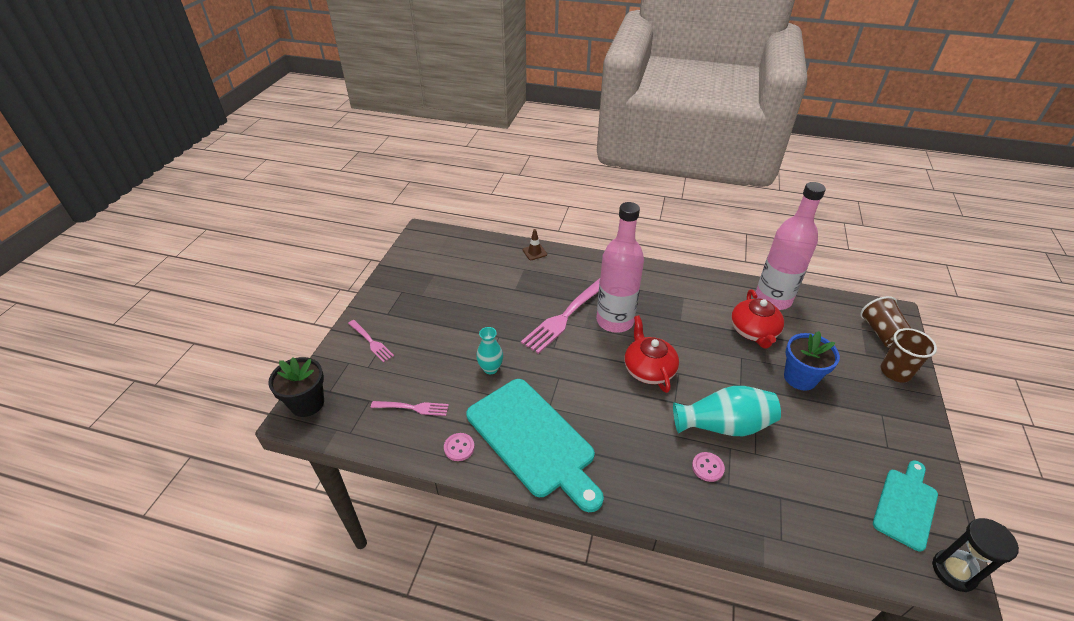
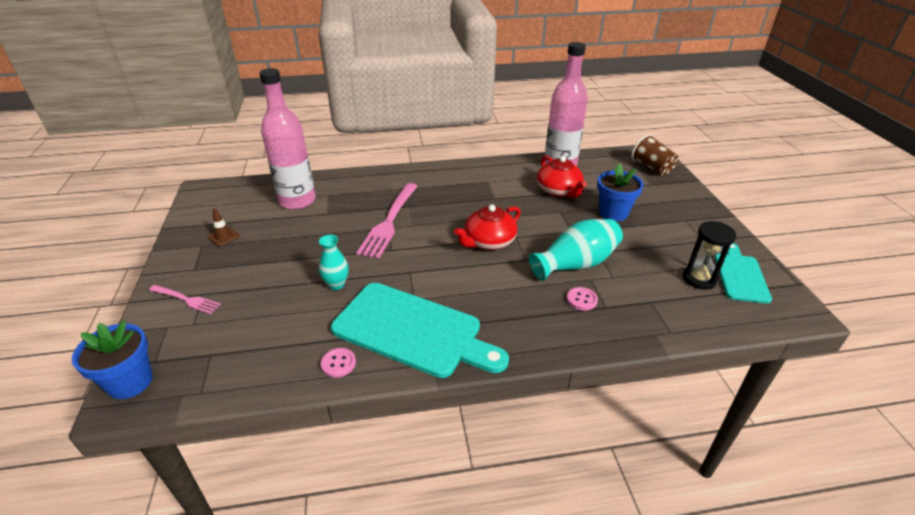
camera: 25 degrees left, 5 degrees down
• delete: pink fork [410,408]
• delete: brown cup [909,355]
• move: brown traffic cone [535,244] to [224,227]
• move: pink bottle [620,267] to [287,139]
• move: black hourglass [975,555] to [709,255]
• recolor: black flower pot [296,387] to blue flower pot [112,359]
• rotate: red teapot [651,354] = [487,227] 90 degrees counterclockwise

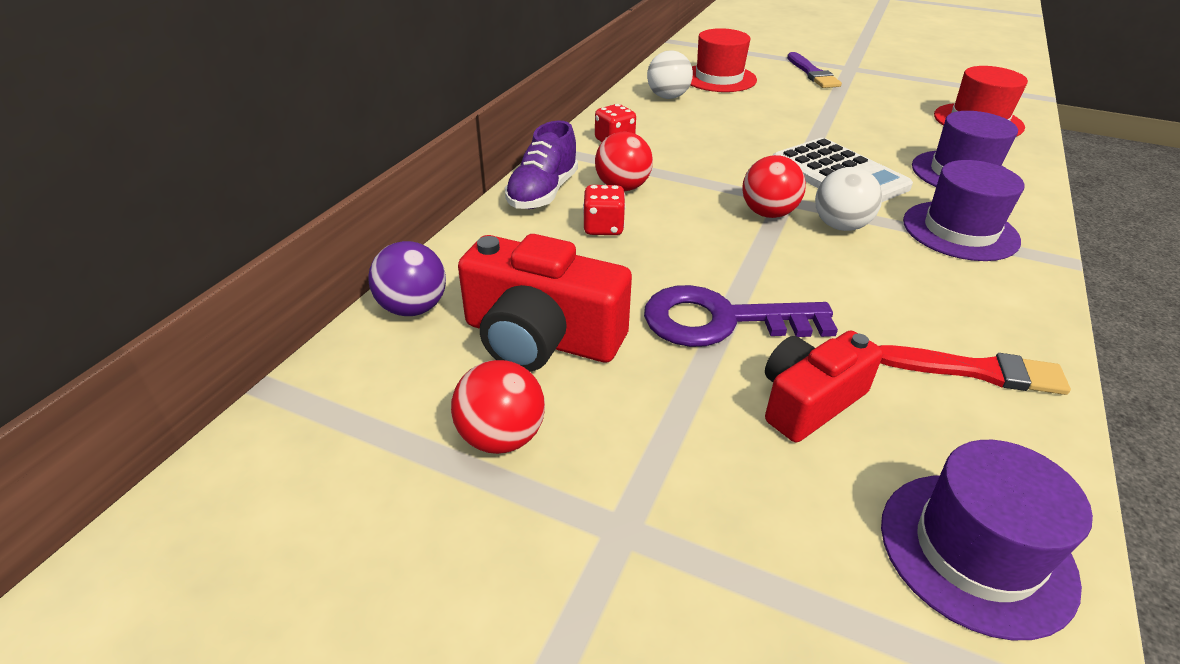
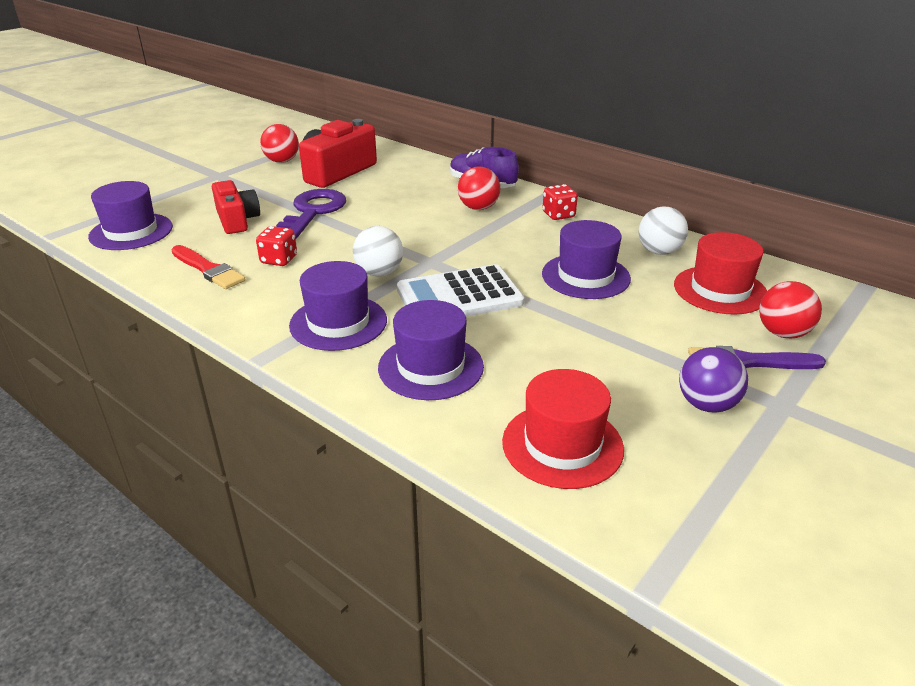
camera: 105 degrees right, 5 degrees down
• insert: purple hat [586,259]
• move: purple ball [407,278] to [713,380]
• move: red dice [604,210] to [276,246]
• move: red ball [774,186] to [790,309]
• rotate: red brush [975,370] = [208,267] 75 degrees counterclockwise

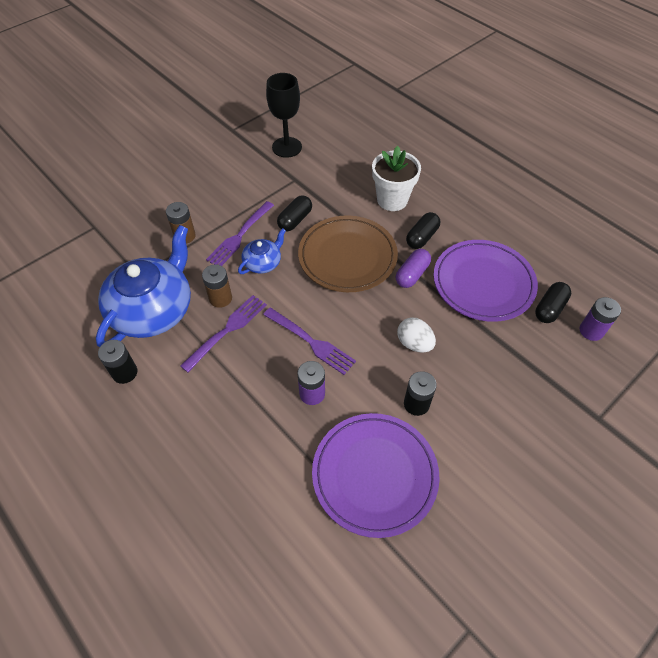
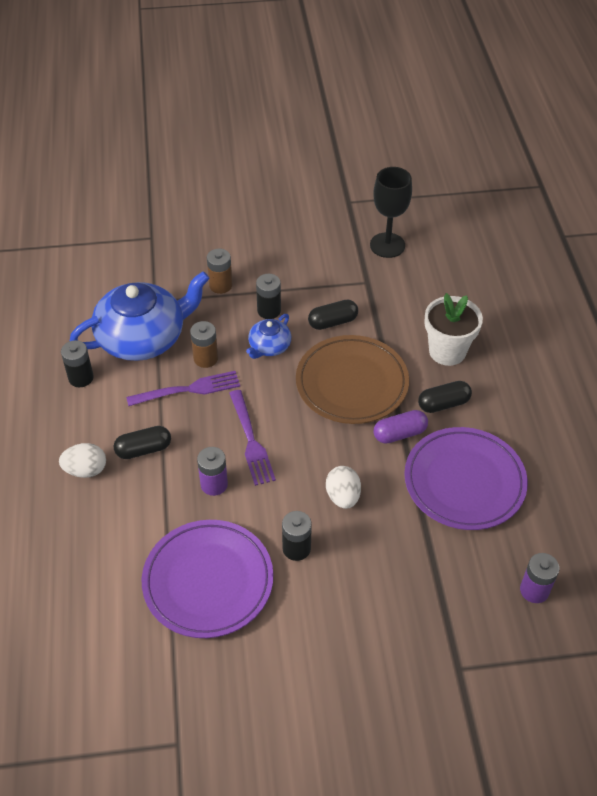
camera: 35 degrees right, 5 degrees down
• insert: white egg [82,460]
• move: black capsule [553,302] to [142,442]
• replace: purple fork [240,233] to black battery [268,296]
• rotate: blue teapot [262,251] = [268,336] 135 degrees clockwise

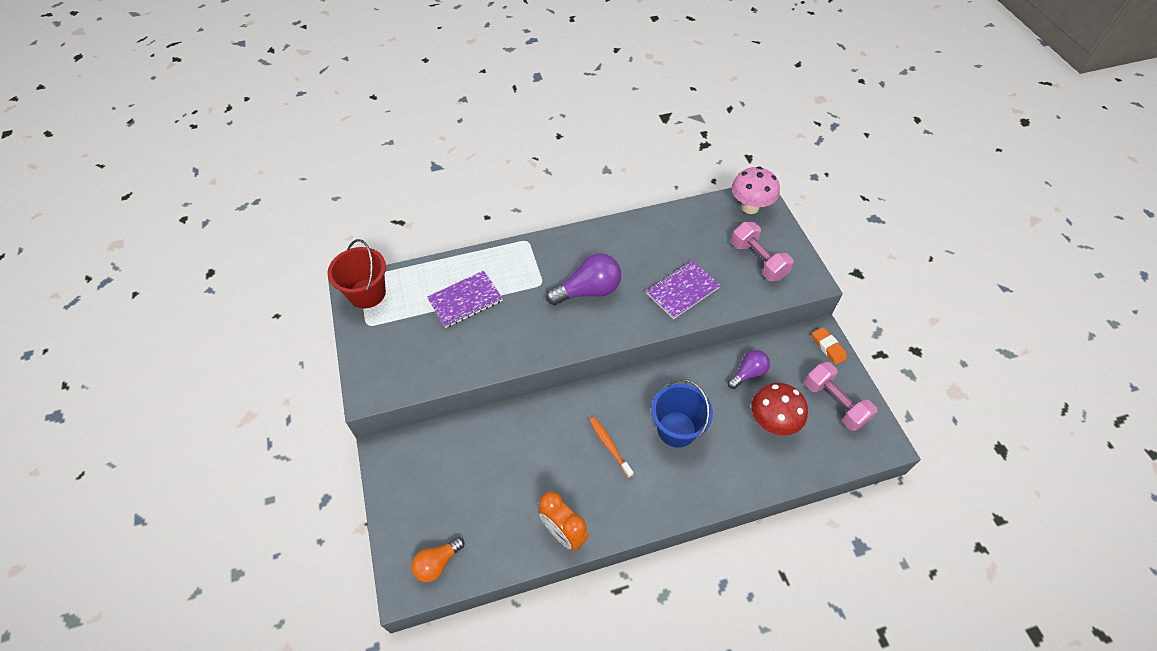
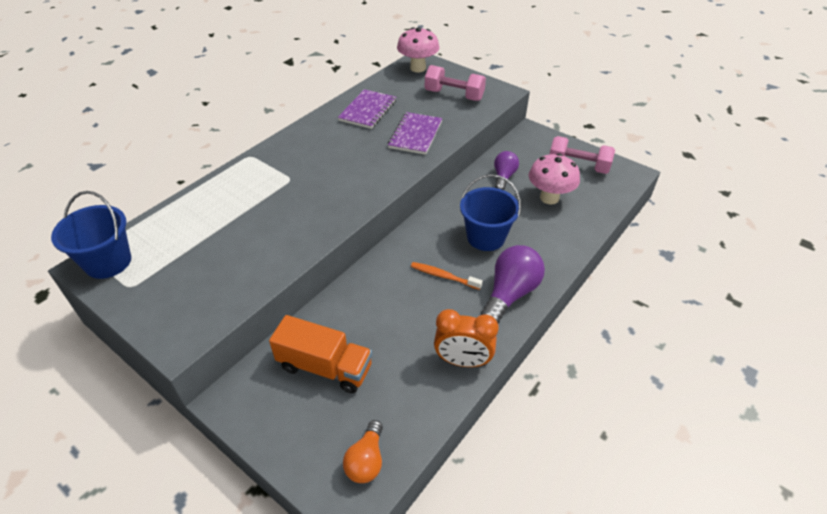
camera: 35 degrees left, 10 degrees down
• delete: orange eraser [829,346]
• insert: orange truck [320,354]
• move: purple notebook [465,299] to [367,109]
• move: purple light bulb [583,279] to [513,284]
• recolor: red bucket [357,273] to blue bucket [91,235]
• recolor: red mushroom [779,409] to pink mushroom [554,178]

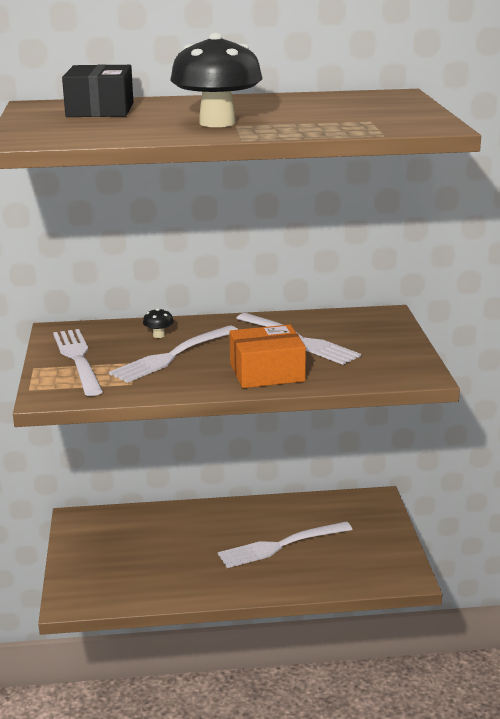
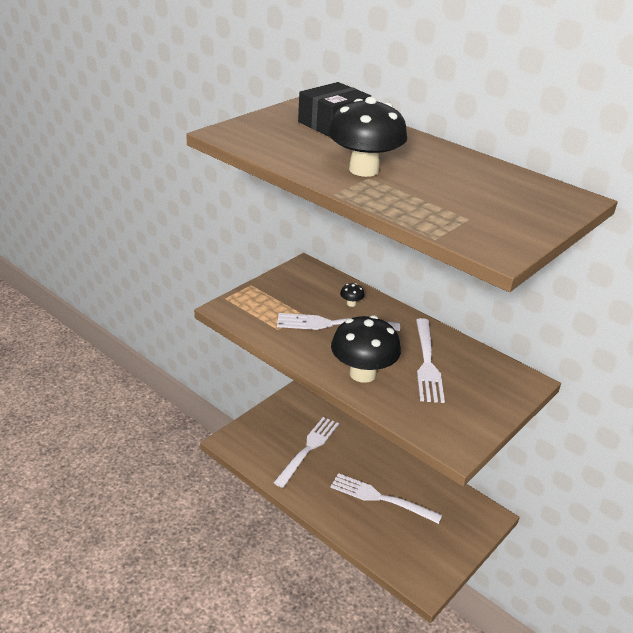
camera: 45 degrees right, 10 degrees up
• move: white fork [78,362] to [306,452]
• replace: orange box [268,356] to black mushroom [366,349]

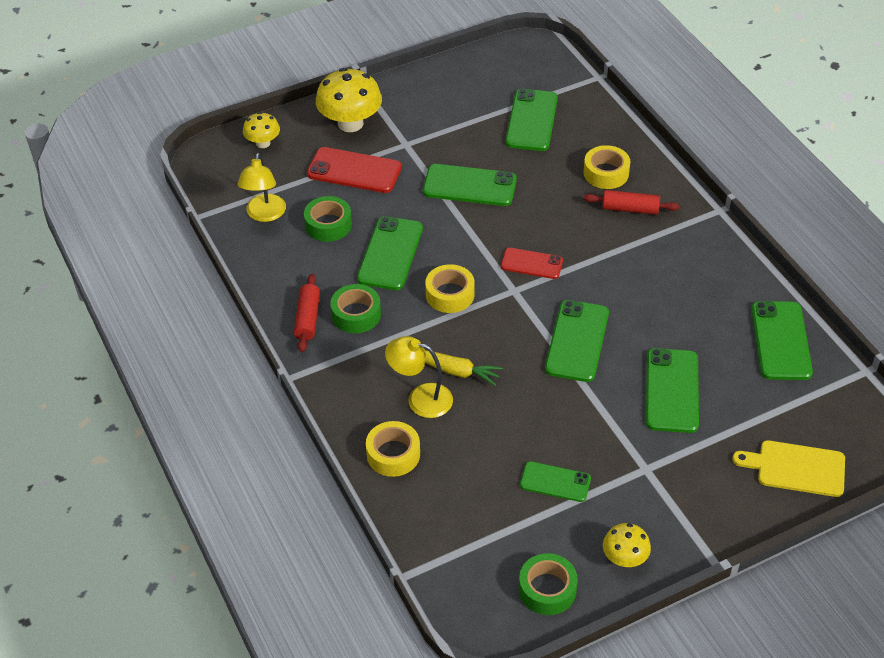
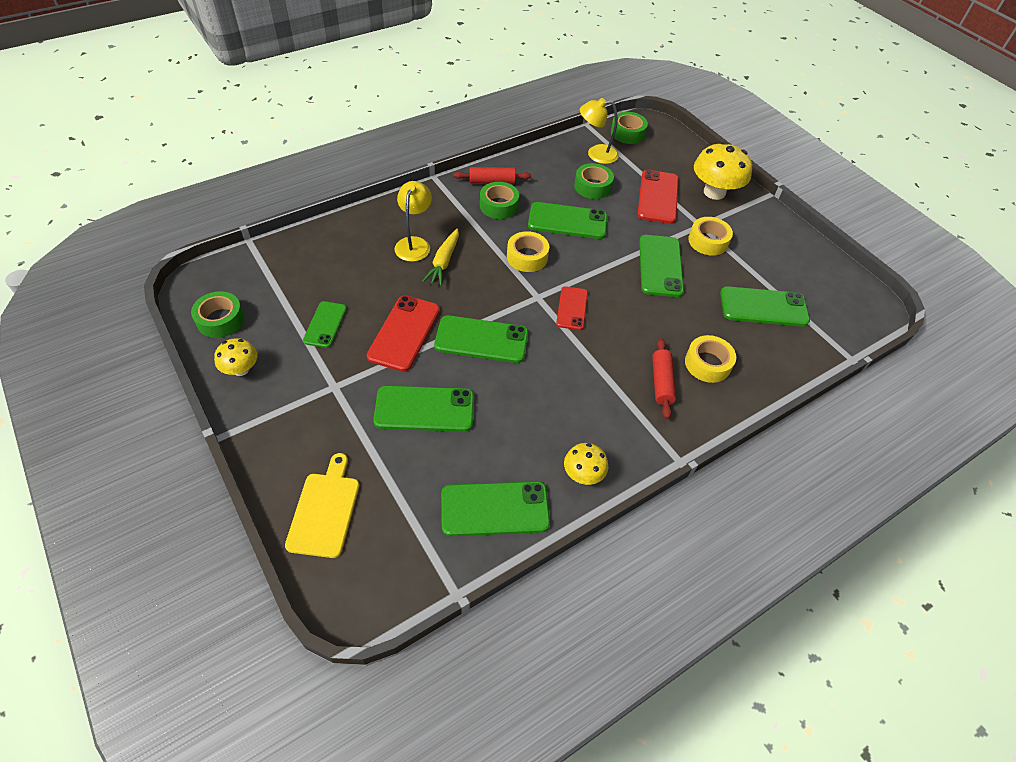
camera: 80 degrees right, 5 degrees up
• insert: red phone [403,333]
• insert: green tape [629,128]
• move: yellow mushroom [261,130] to [586,464]
• move: yellow tape [393,449] to [710,236]

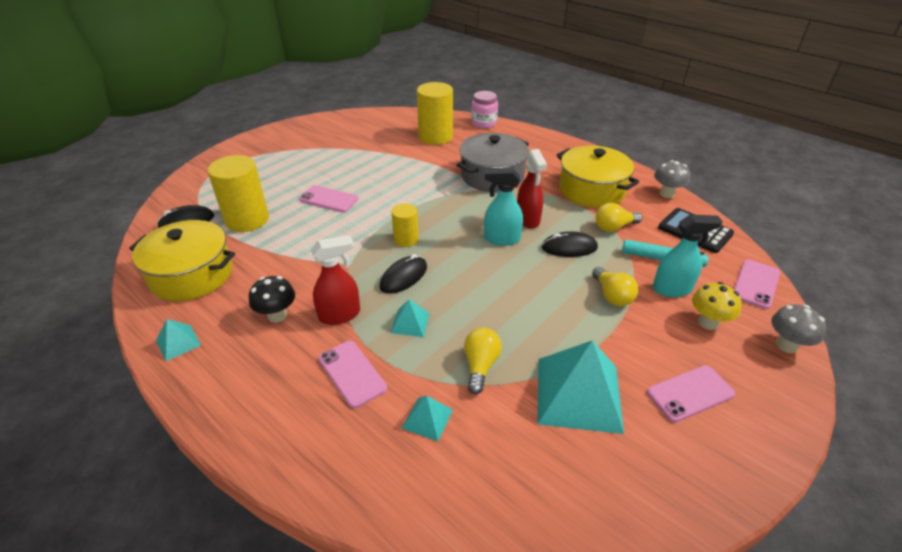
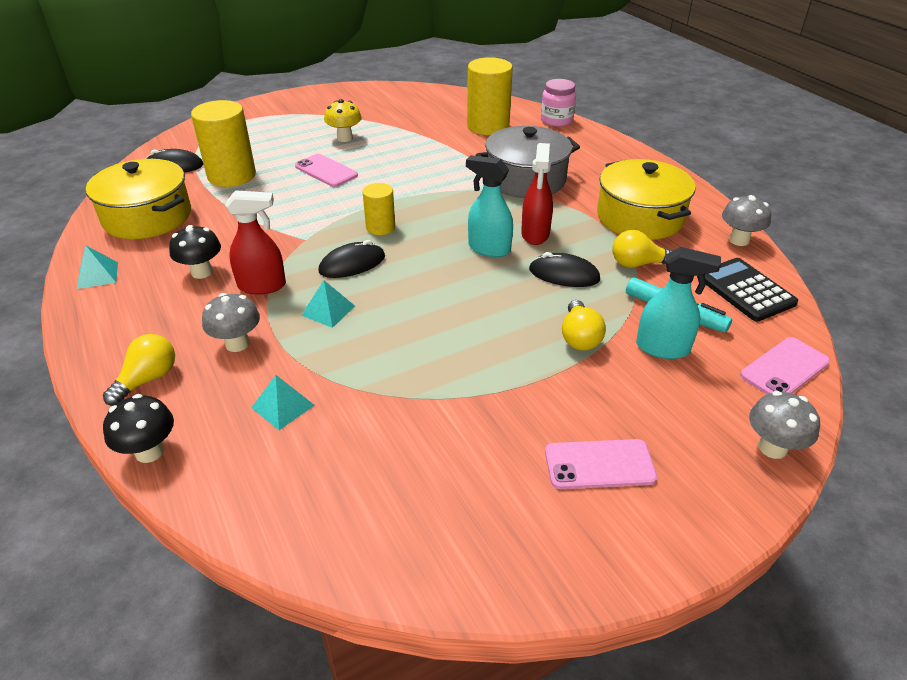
camera: 20 degrees right, 0 degrees up
• delete: turquoise pyramid [580,387]
• insert: black mushroom [138,428]
• move: yellow light bulb [483,361] to [139,370]
• move: yellow mushroom [717,306] to [343,120]
• replace: pink phone [352,374] to grey mushroom [231,322]

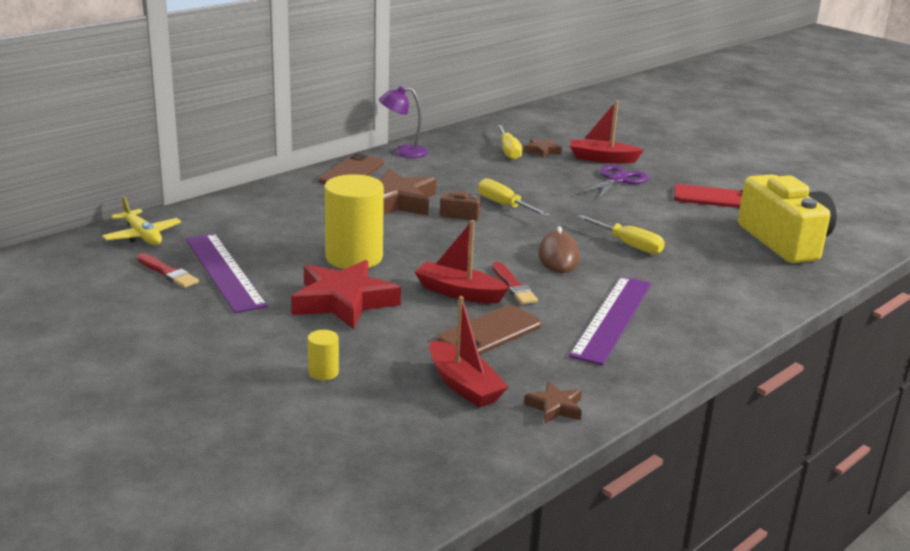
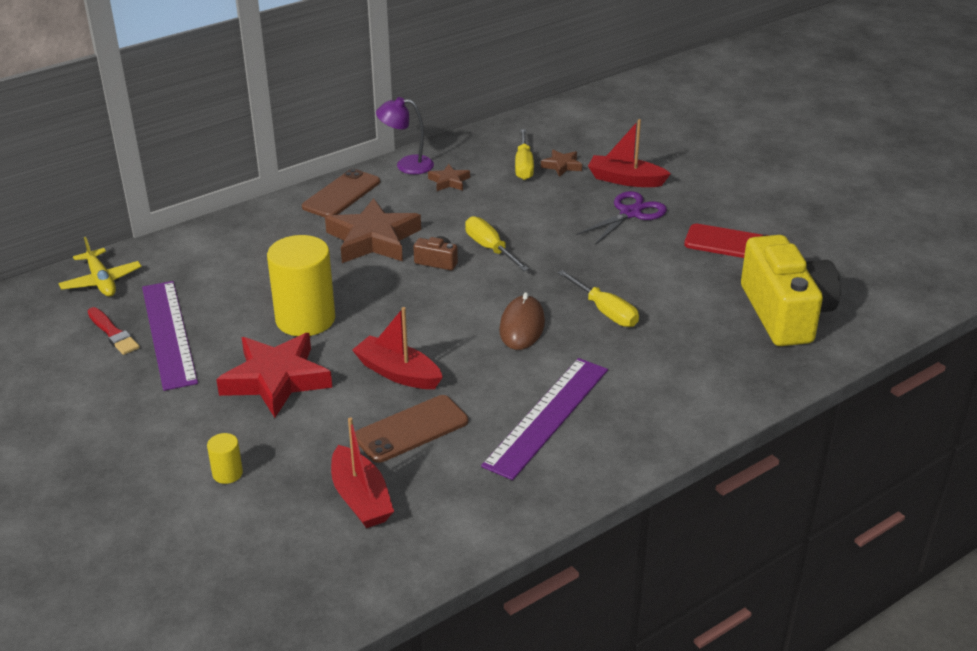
camera: 10 degrees right, 10 degrees up
• delete: red brush [515,283]
• move: brown star [553,402] to [449,177]

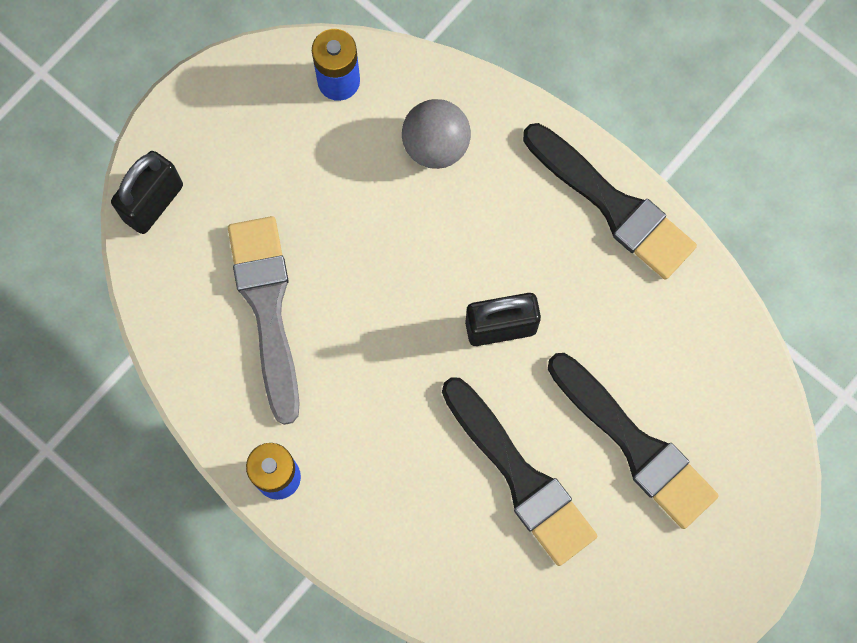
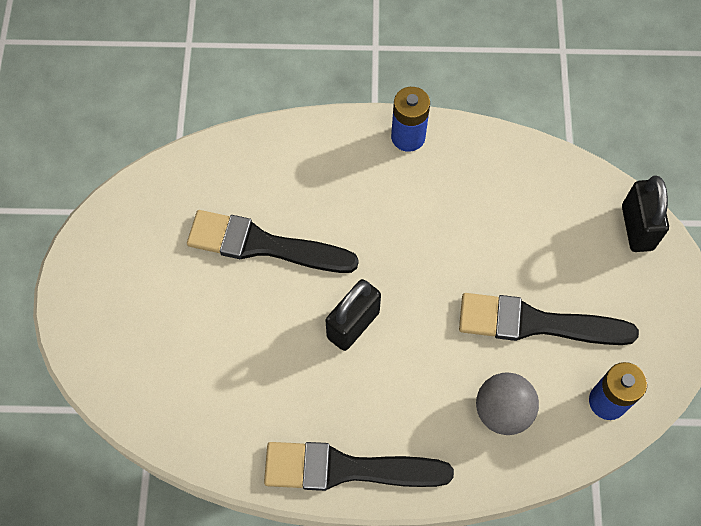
camera: 140 degrees right, 10 degrees down
• delete: grey brush [264,320]
• move: black brush [633,441] to [549,319]

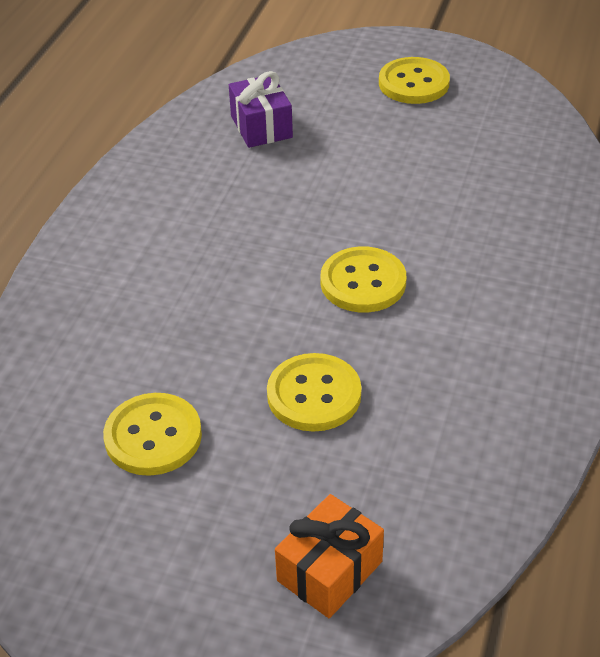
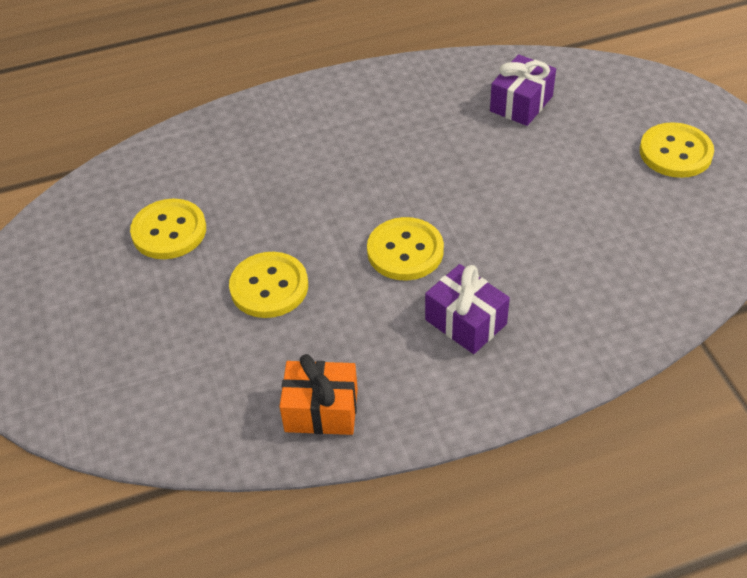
camera: 55 degrees right, 5 degrees up
• insert: purple gift [467,309]
• move: orange gift [329,556] to [318,394]

